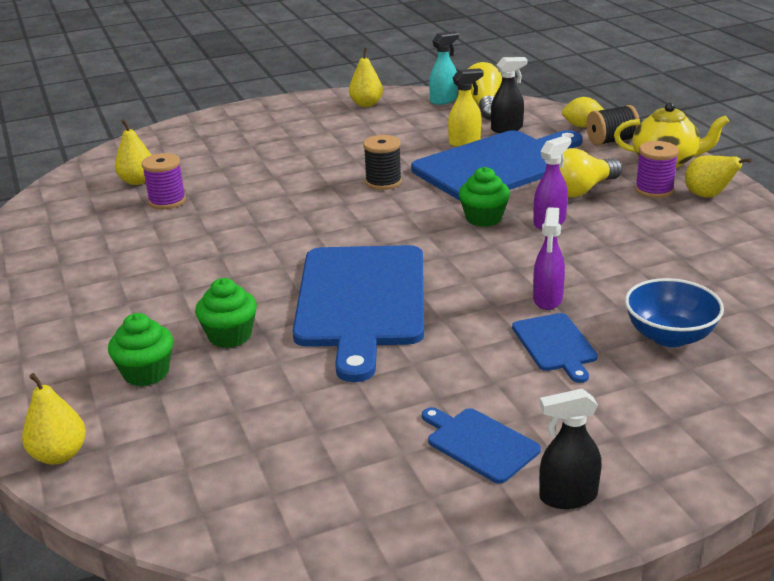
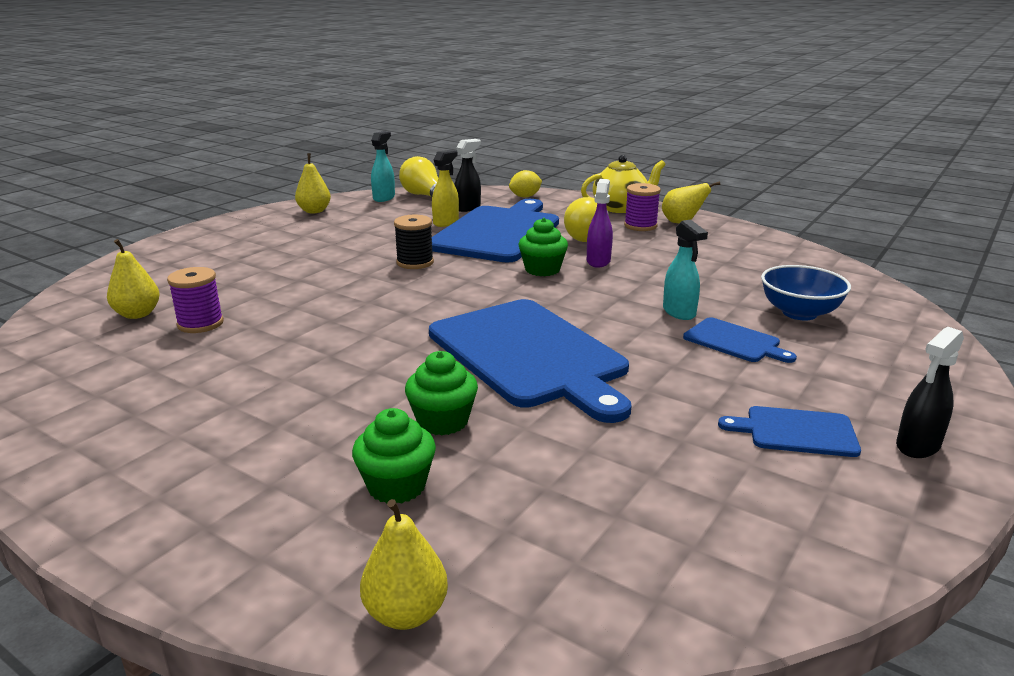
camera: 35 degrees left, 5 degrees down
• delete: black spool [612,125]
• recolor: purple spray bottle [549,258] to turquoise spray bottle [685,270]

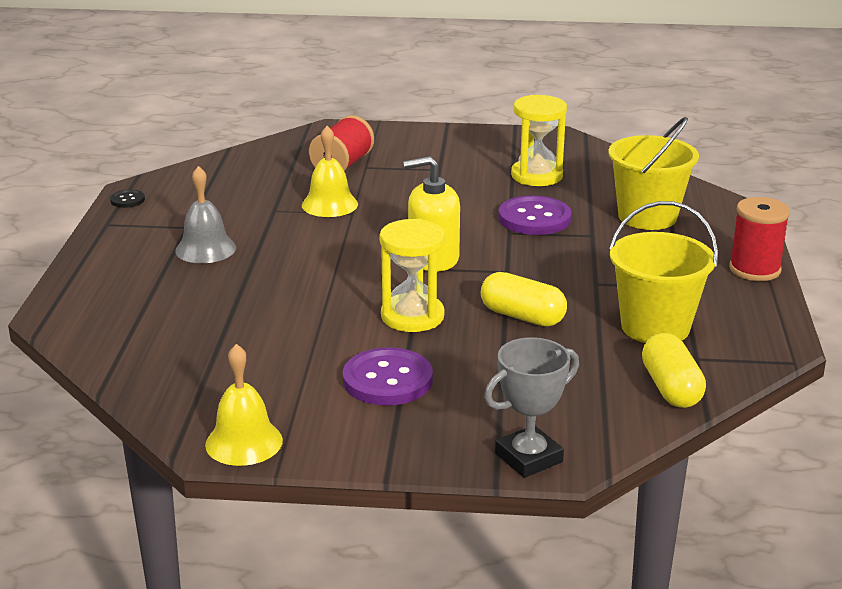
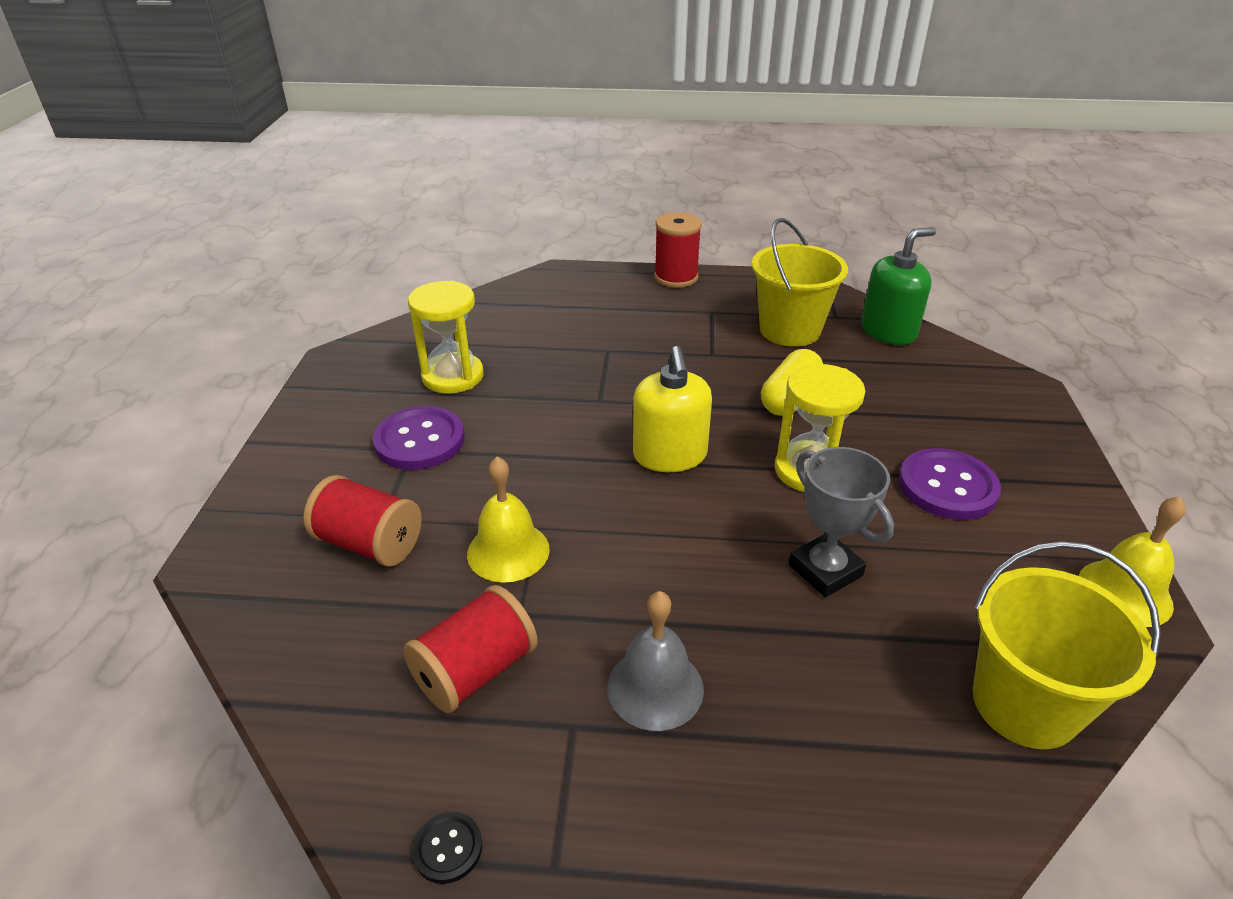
camera: 90 degrees left, 10 degrees up
• insert: red spool [470,649]
• move: grey trophy [531,407] to [841,522]
• move: purple button [534,215] to [419,438]
• move: yellow bucket [653,173] to [1067,645]
• replace: yellow capsule [674,370] to green soap dispenser [898,286]

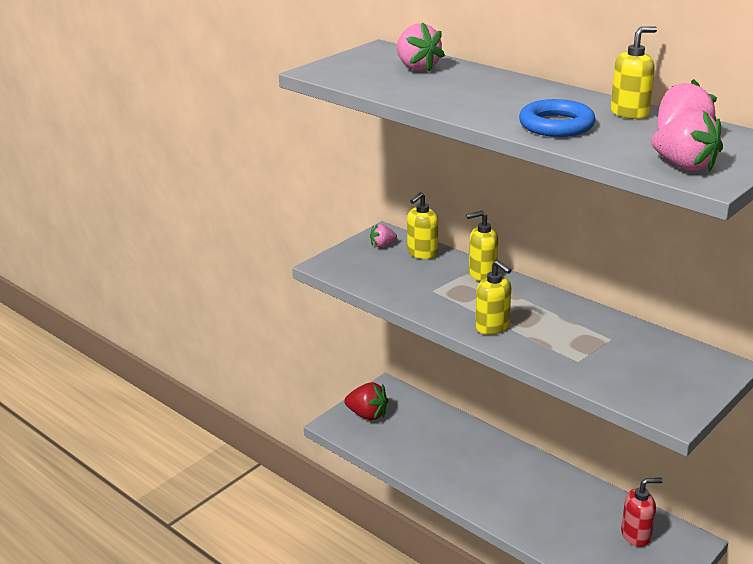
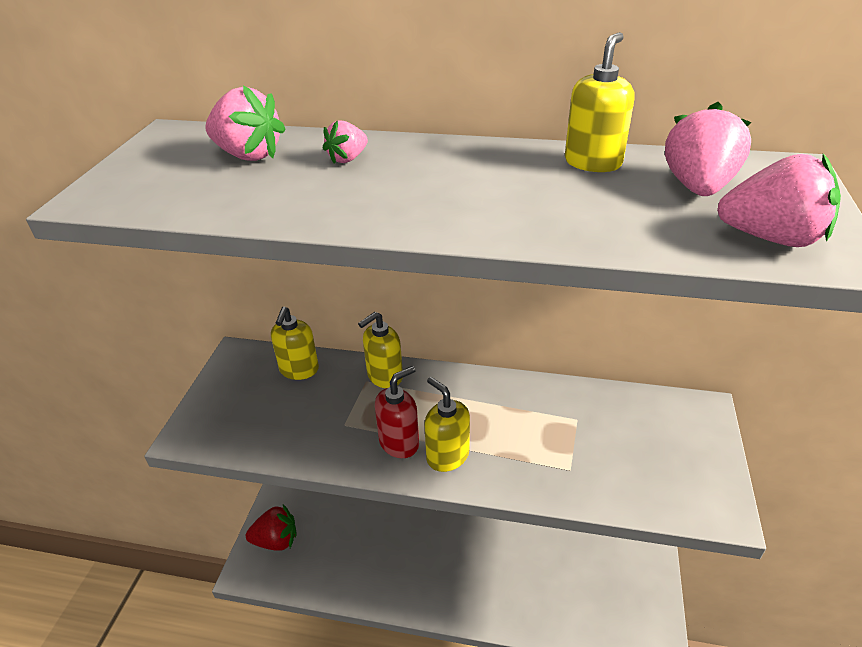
camera: 30 degrees left, 10 degrees up
• delete: blue ring [557,118]
• move: pink strawberry [383,235] to [345,142]
• move: red soap dispenser [642,512] to [397,412]
• rotate: yellow soap dispenser [493,297] = [447,424] 150 degrees counterclockwise

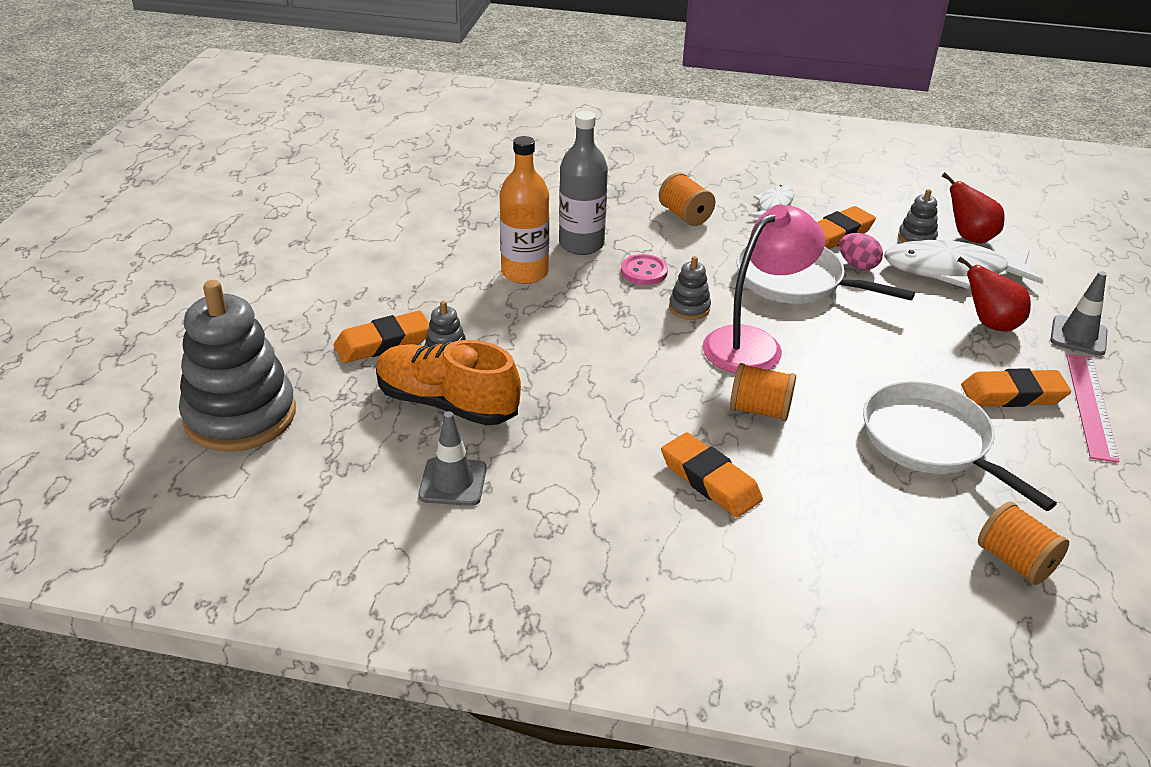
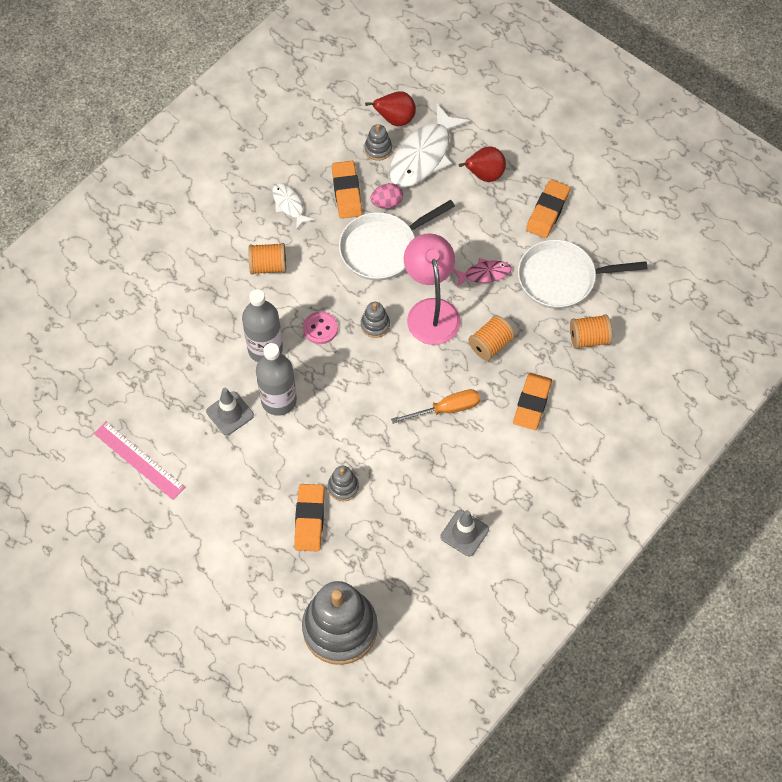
camera: 60 degrees left, 25 degrees up
• delete: orange shoe [448,383]
• insert: orange screwdriver [435,406]
• insert: pink fish [482,273]
• move: orange spool [1023,543] to [591,331]
• move: grey traffic cone [1079,313] to [230,411]
• move: pink ruler [1093,408] to [139,461]
• recolor: orange bottle [524,210] to grey bottle [276,379]
• rotate: orange eraser [712,475] = [532,401] 60 degrees counterclockwise

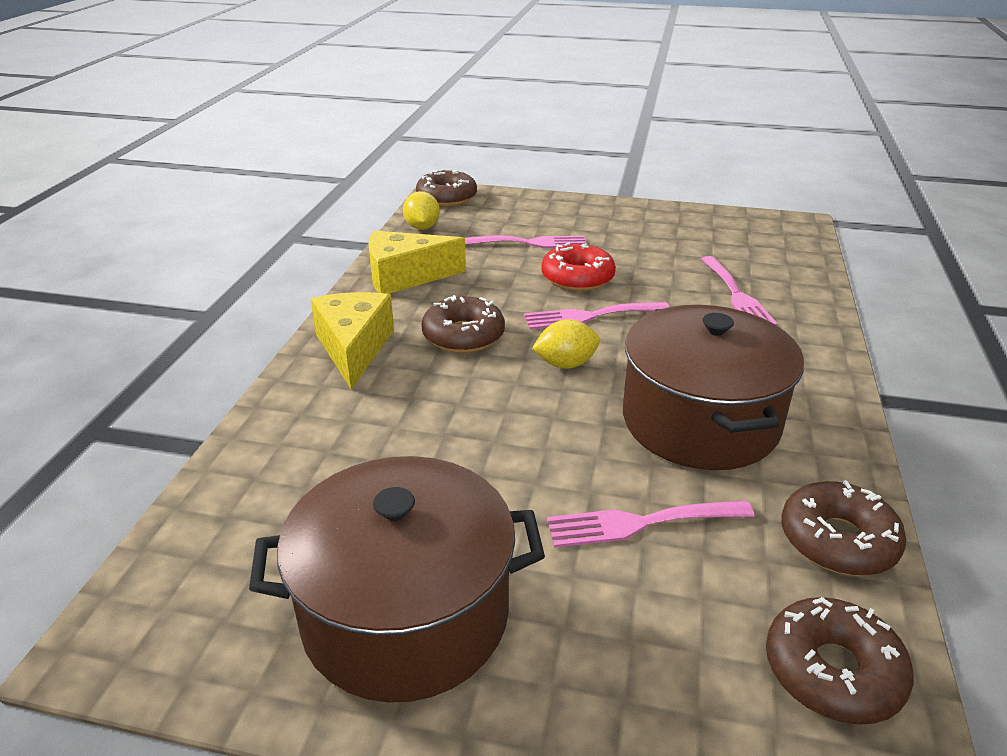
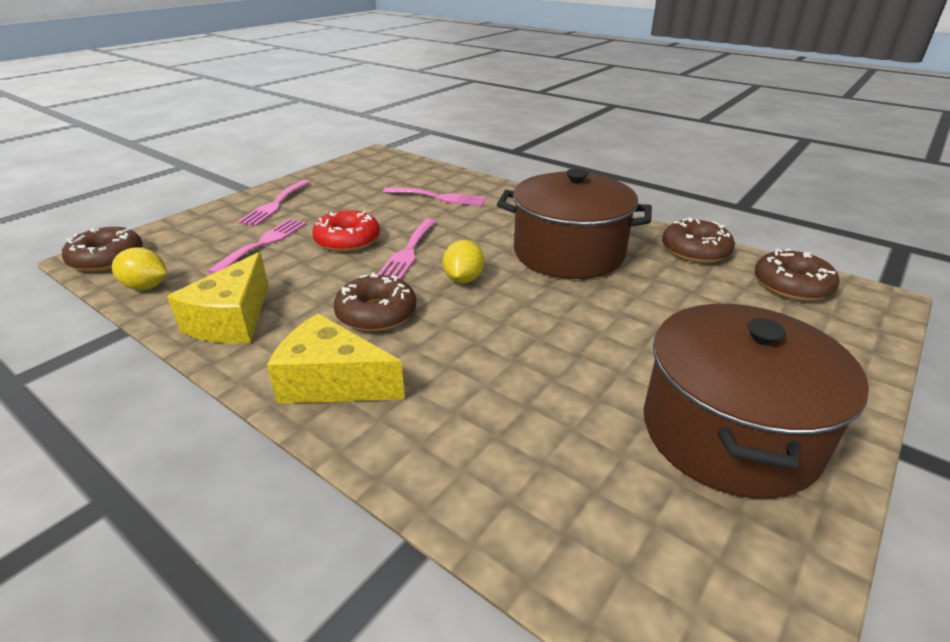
camera: 65 degrees left, 0 degrees up
• move: pink fork [651,524] to [274,203]

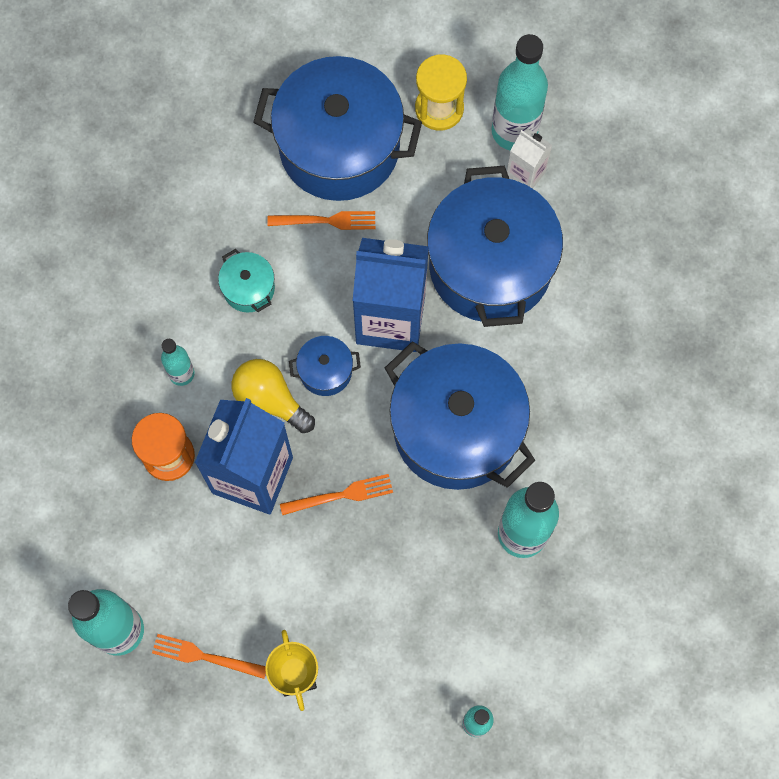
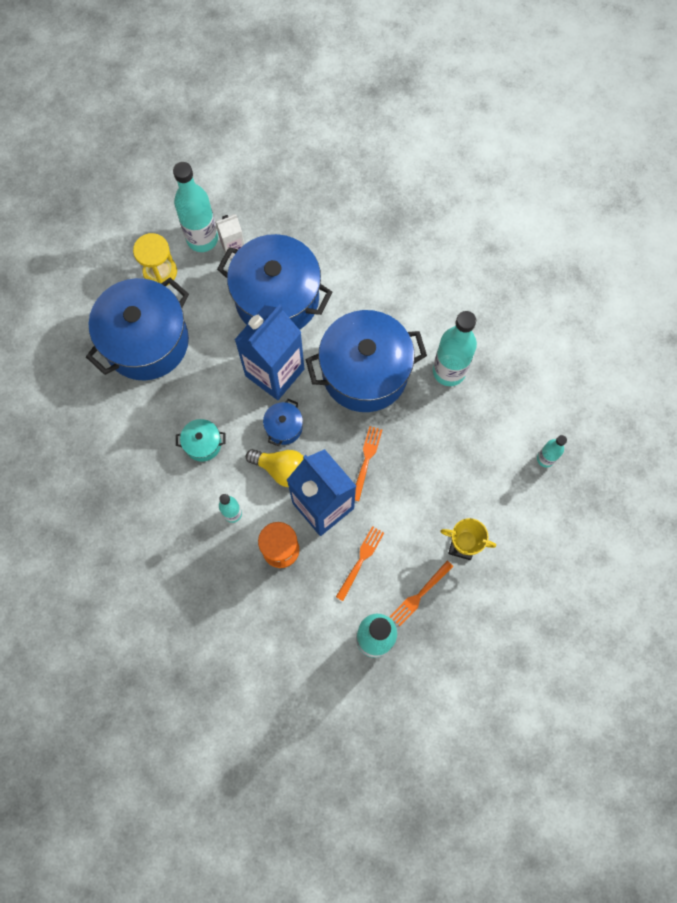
camera: 60 degrees left, 0 degrees up
• move: orange fork [321,220] to [360,563]
• rotate: yellow light bulb [273,396] = [274,468] 135 degrees counterclockwise

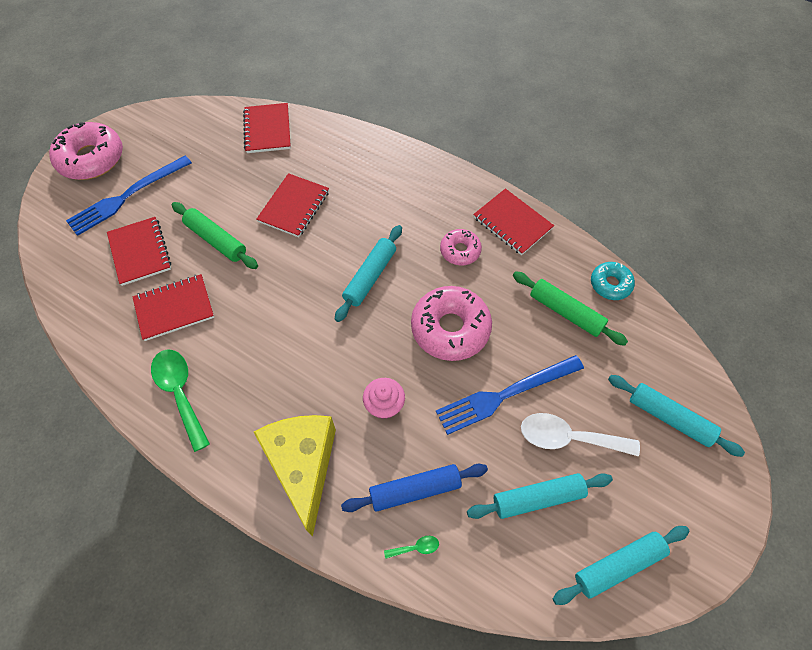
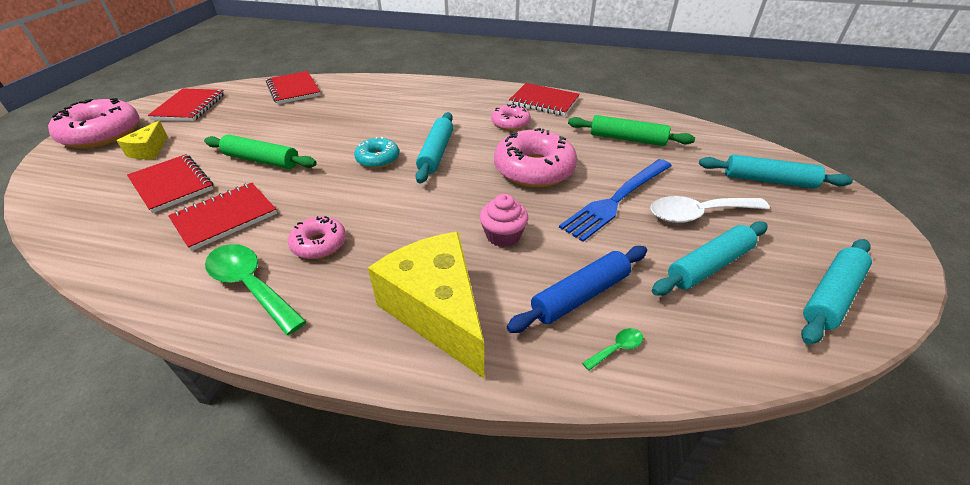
camera: 20 degrees left, 20 degrees down
• insert: pink donut [317,237]
• move: red notebook [292,205] to [185,104]
• move: turquoise donut [613,281] to [376,152]
• replace: blue fork [129,195] to yellow cheese [142,140]

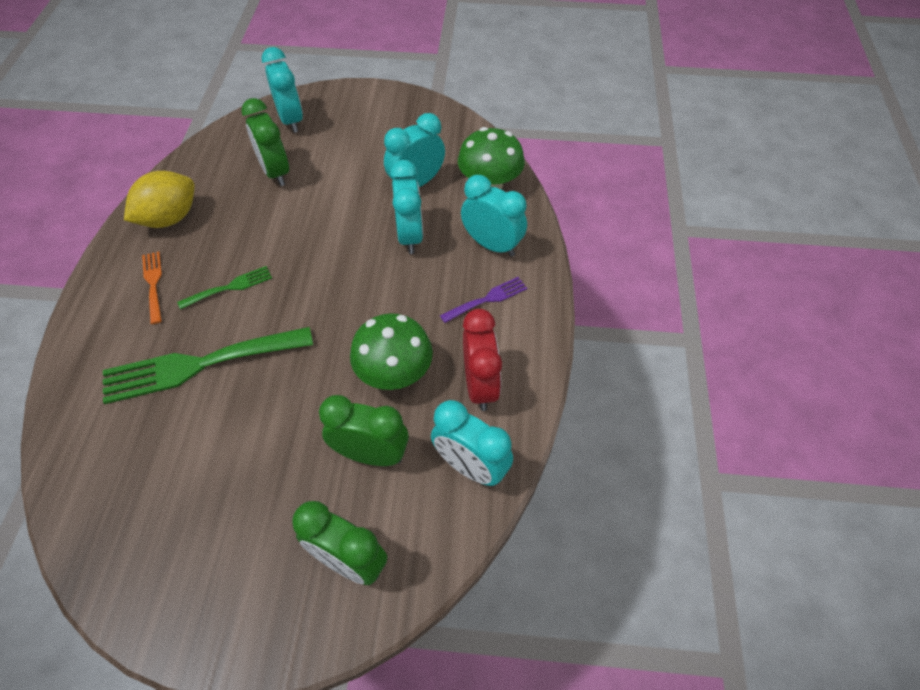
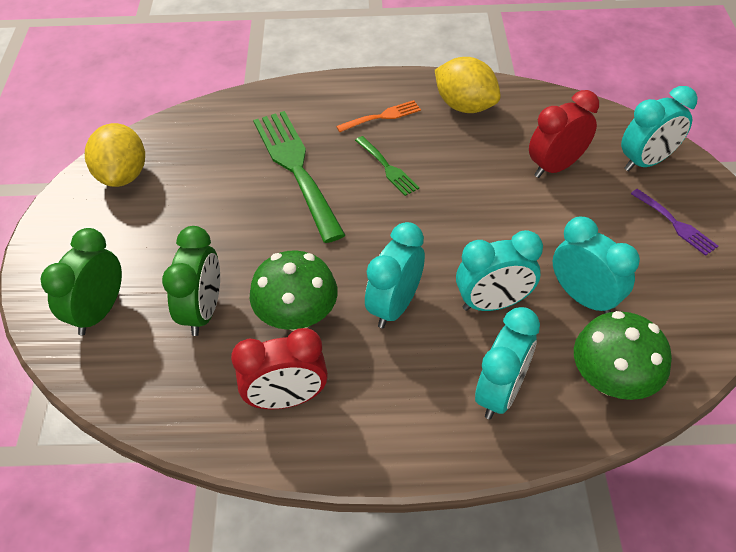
camera: 85 degrees right, 5 degrees down
• insert: yellow lemon [115,155]
• move: turquoise clock [472,443] to [395,275]
• move: purple fork [483,300] to [674,222]
• recolor: green clock [265,142] to red clock [564,134]

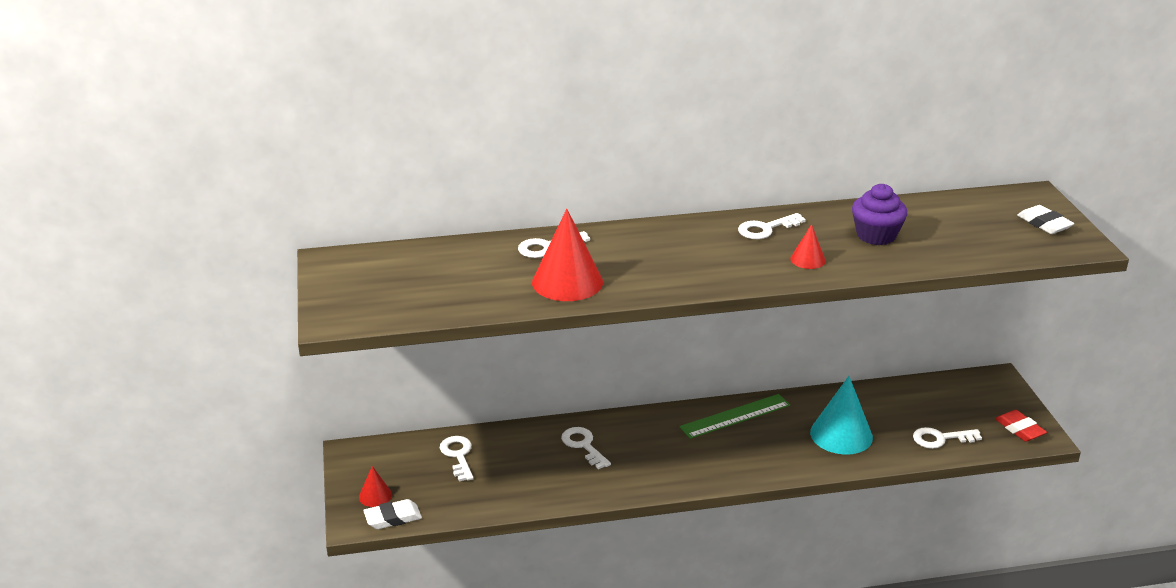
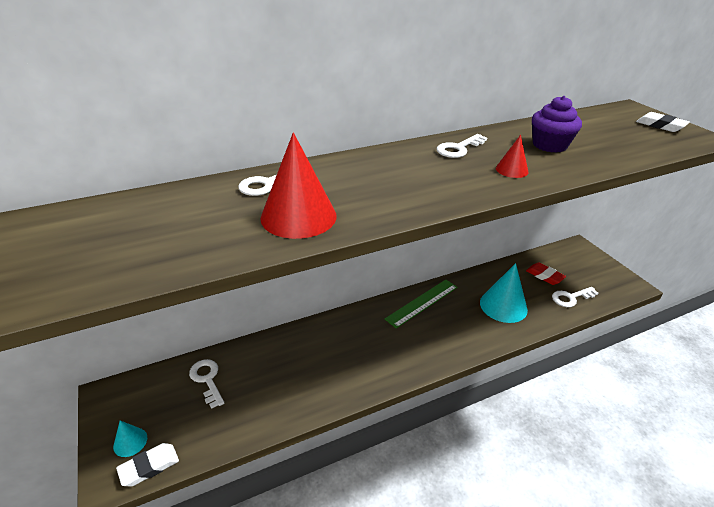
camera: 15 degrees left, 5 degrees up
• delete: white key [586,448]
• move: red eraser [1021,426] to [546,274]
• recolor: red cone [375,486] to turquoise cone [130,438]

